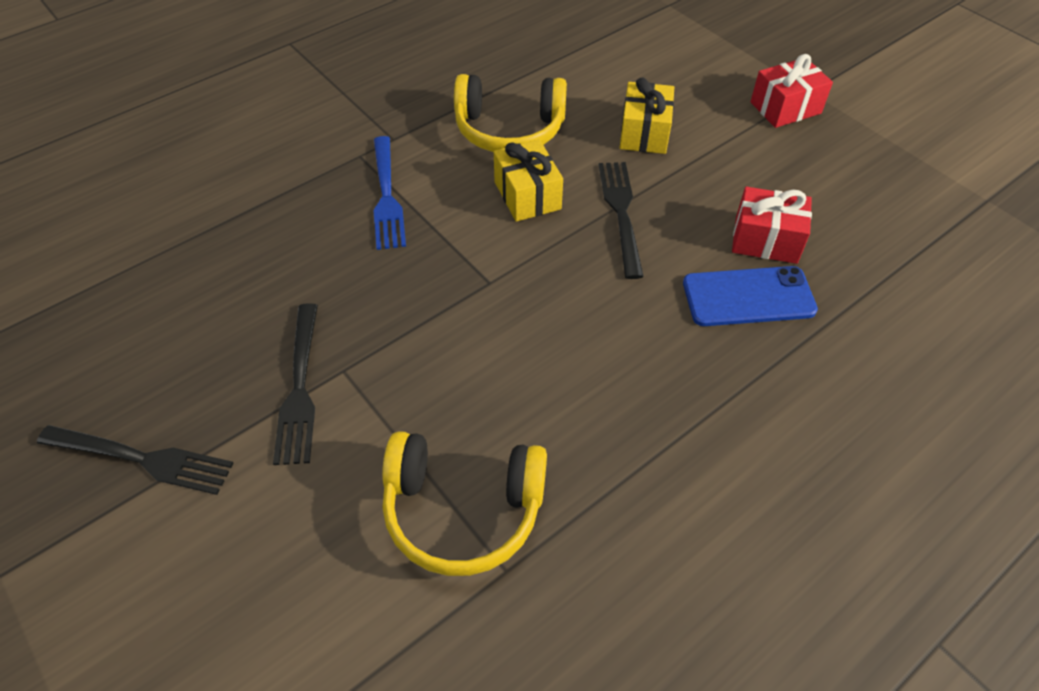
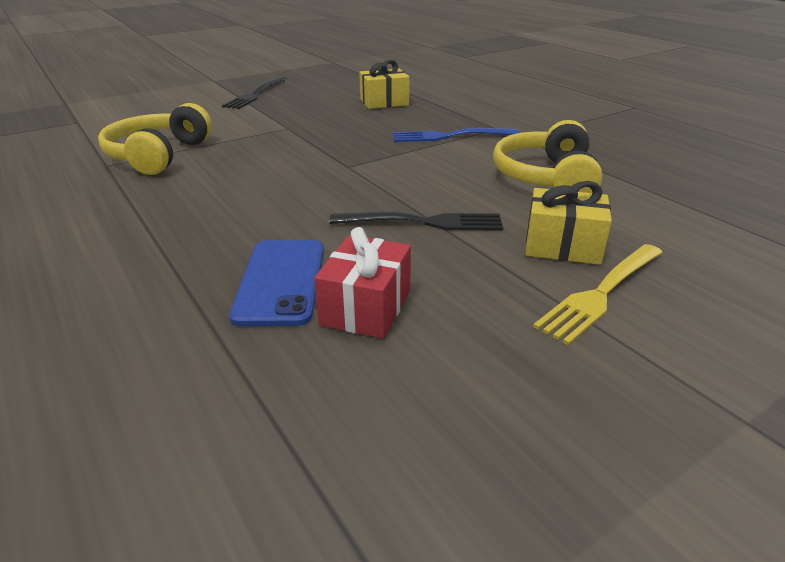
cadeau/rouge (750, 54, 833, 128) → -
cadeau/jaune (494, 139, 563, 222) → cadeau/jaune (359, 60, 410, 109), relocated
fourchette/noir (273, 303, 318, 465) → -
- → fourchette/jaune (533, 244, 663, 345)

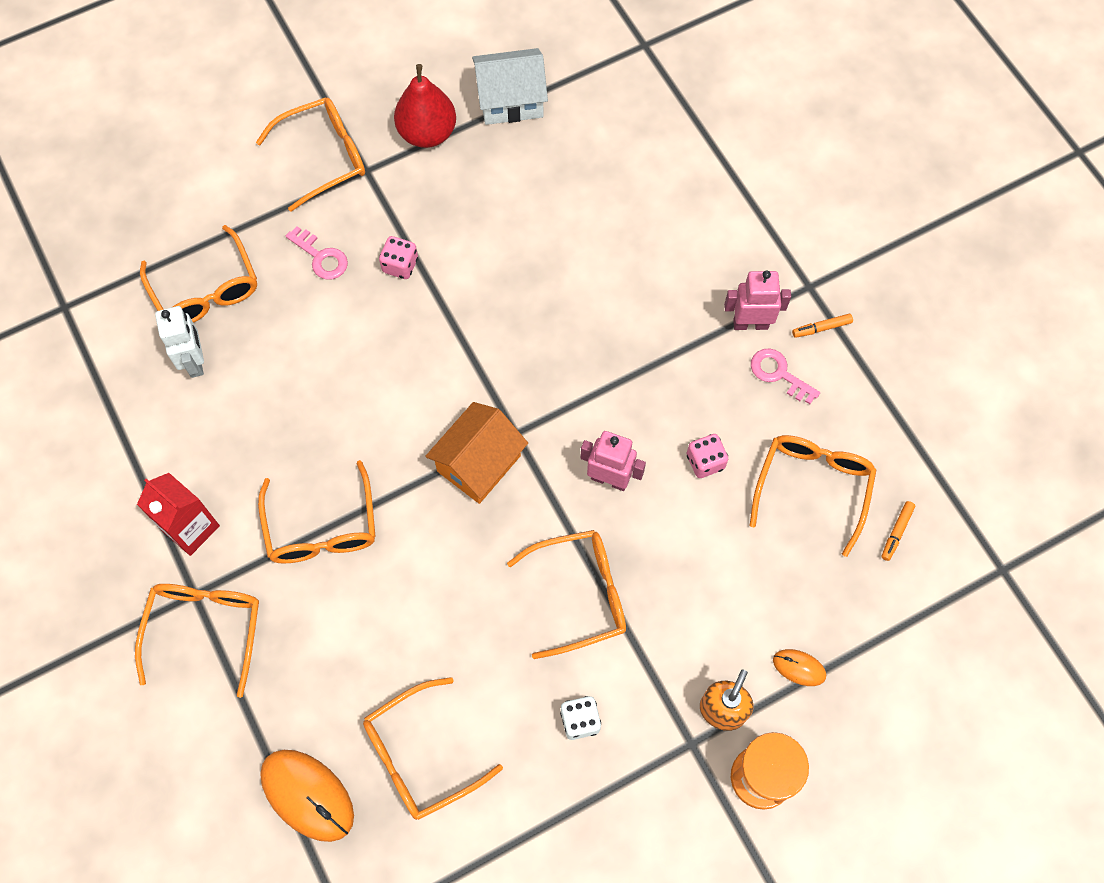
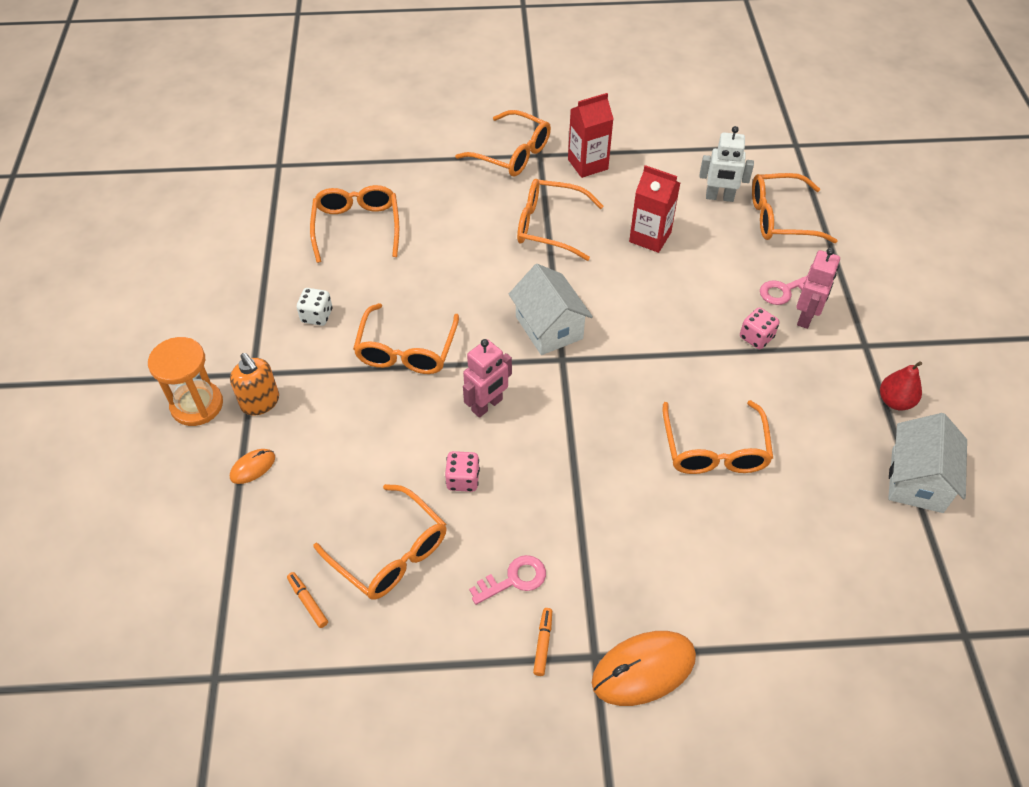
poire/rouge (394, 64, 456, 148) → poire/rouge (880, 361, 922, 410), x0.65
lunettes/orange (256, 97, 365, 212) → lunettes/orange (663, 400, 773, 474), relocated
robot/rose (724, 270, 791, 330) → robot/rose (796, 248, 840, 329), relocated
maison/orange (425, 402, 528, 504) → maison/blanc (509, 264, 593, 355)
souris/orange (260, 750, 354, 842) → souris/orange (592, 631, 696, 706), relocated
- → brique de lait/rouge (629, 165, 680, 253)

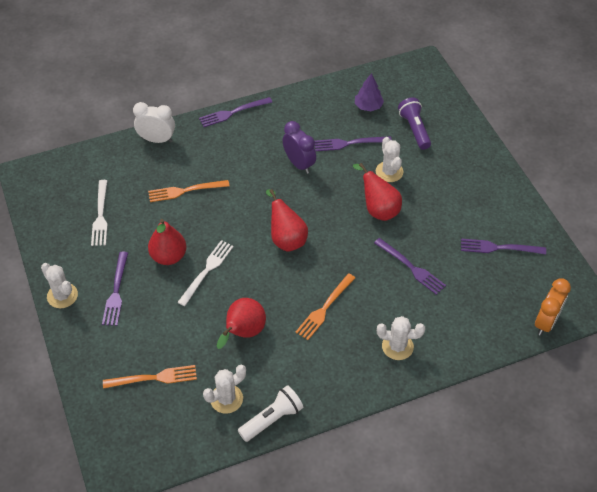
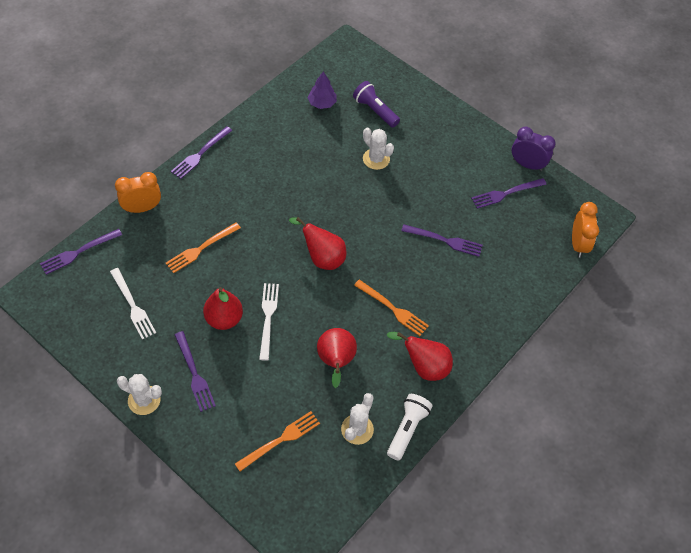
réveil/blanc (133, 102, 175, 143) → réveil/orange (115, 172, 161, 213)
réveil/violet (283, 121, 316, 174) → réveil/violet (512, 127, 556, 171), relocated
fourchette/violet (315, 136, 392, 151) → fourchette/violet (40, 229, 122, 275), relocated
poire/rouge (353, 163, 402, 221) → poire/rouge (387, 332, 453, 381), relocated
fourchette/orange (295, 273, 355, 340) → fourchette/orange (354, 280, 429, 336), 60 degrees counterclockwise
cactus/blanc (377, 316, 425, 360) → -

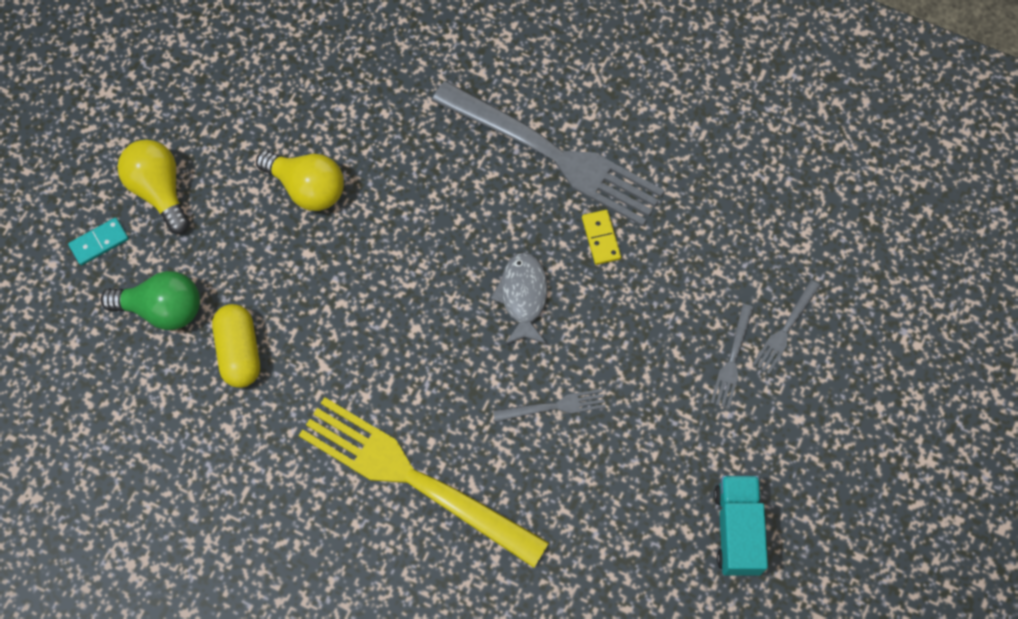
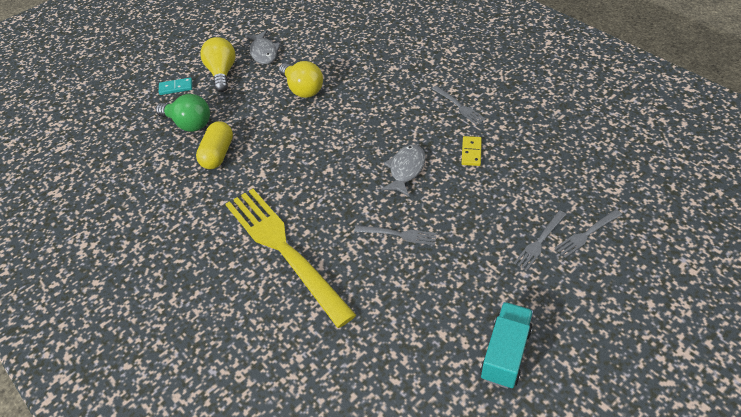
fourchette/gris (432, 81, 665, 226) → fourchette/gris (432, 85, 486, 125), x0.42
- → poisson/gris (245, 30, 281, 64)

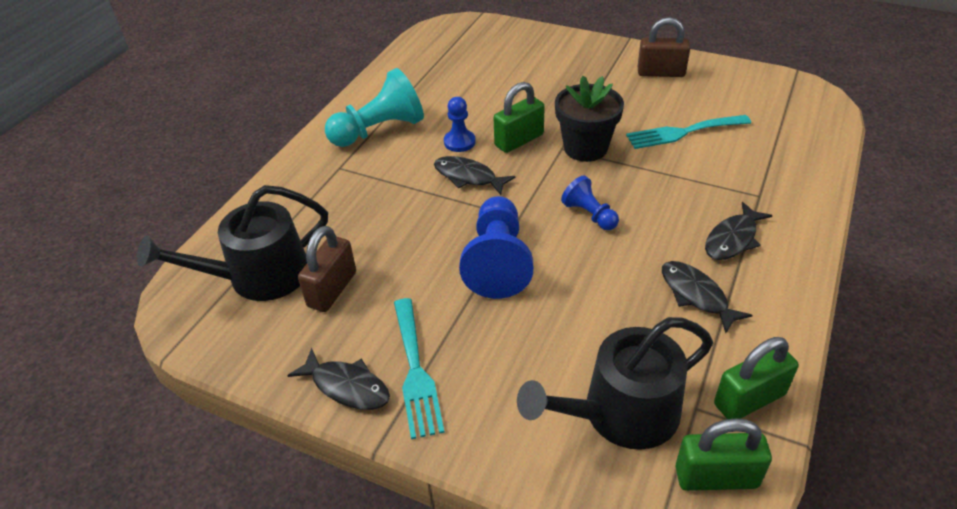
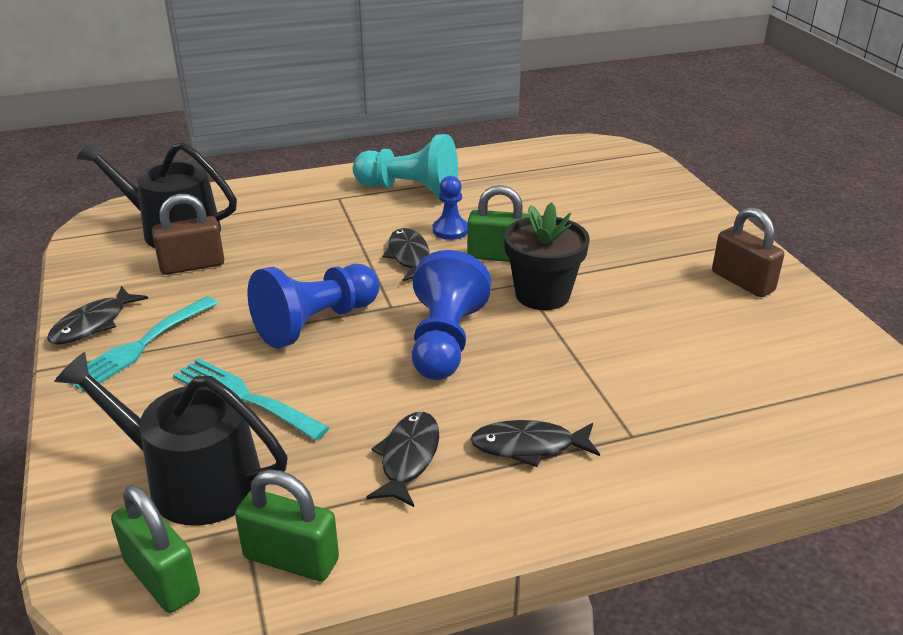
fourchette/turquoise (626, 115, 751, 149) → fourchette/turquoise (173, 358, 330, 441), relocated
pion/bleu (561, 175, 619, 230) → pion/bleu (411, 250, 491, 380), x1.82
poisson/noir (287, 348, 390, 410) → poisson/noir (47, 286, 148, 345), 45 degrees clockwise

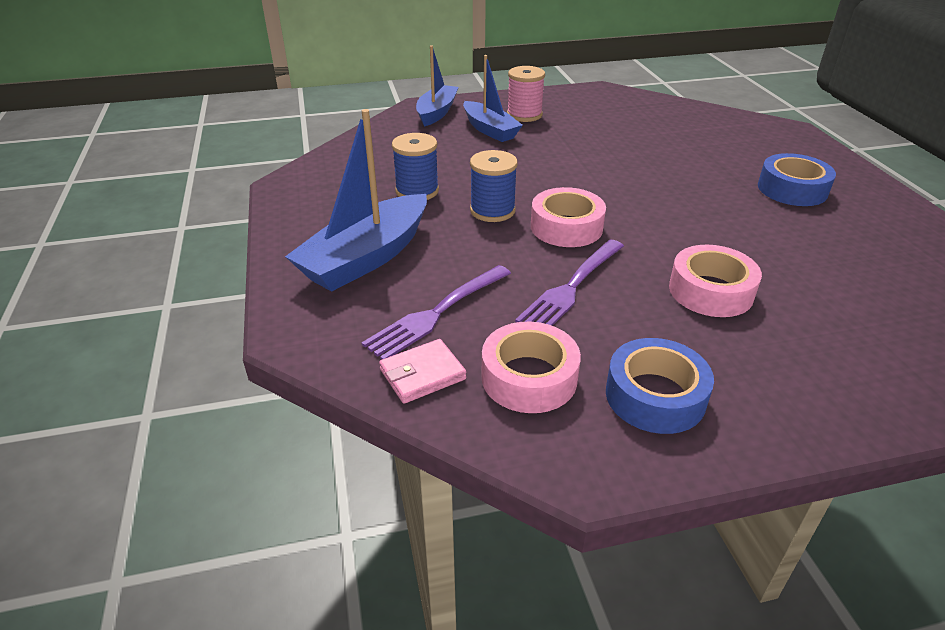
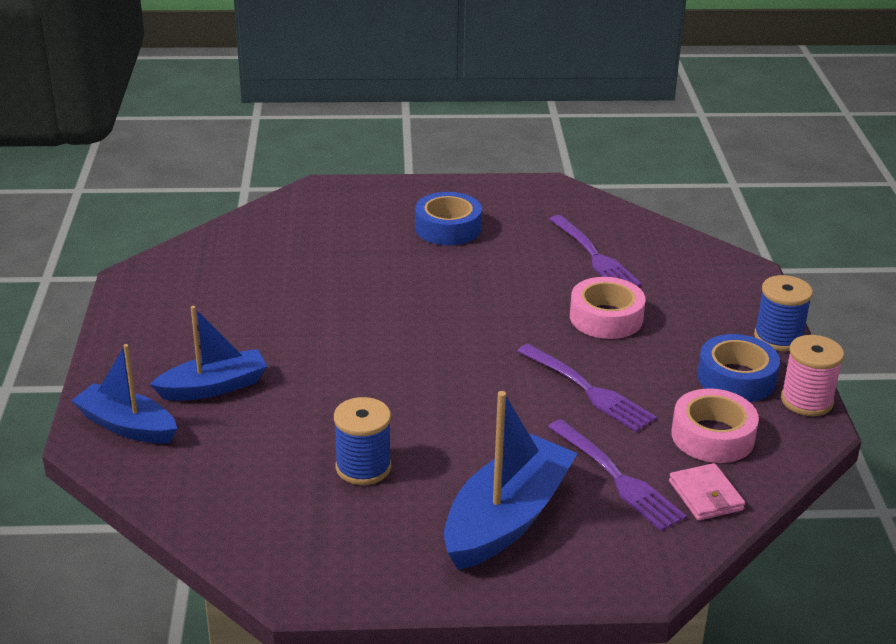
bobine/rose (507, 66, 545, 122) → bobine/rose (781, 335, 844, 416), relocated
bateau/bleu (285, 109, 427, 292) → bateau/bleu (444, 391, 578, 570), 105 degrees counterclockwise
bobine/bleu (470, 150, 518, 222) → bobine/bleu (754, 275, 813, 351), relocated
ruban adhésif/rose (531, 187, 606, 247) → -
- → fourchette/violet (549, 215, 642, 286)

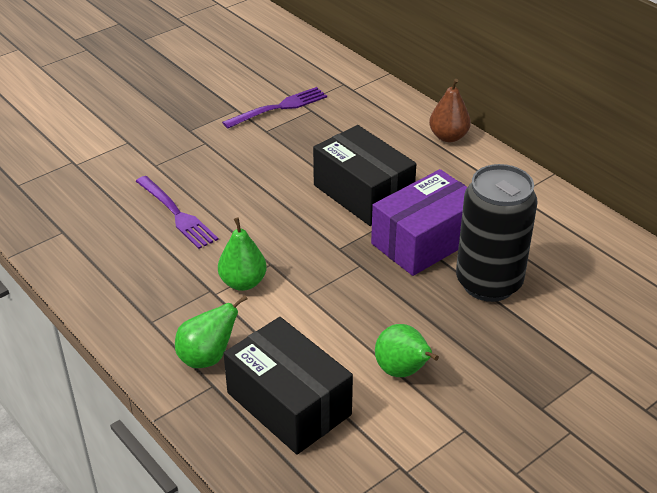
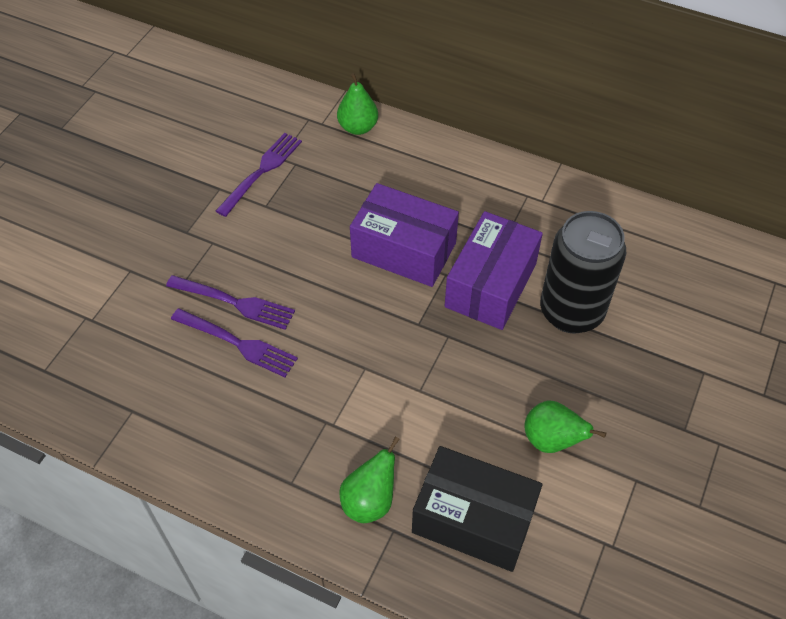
poire/marron (429, 79, 471, 142) → -
boîte/noir (313, 125, 416, 226) → boîte/violet (350, 183, 459, 287)
poire/vert (218, 218, 267, 291) → poire/vert (337, 73, 378, 135), relocated
- → fourchette/violet (166, 275, 295, 330)

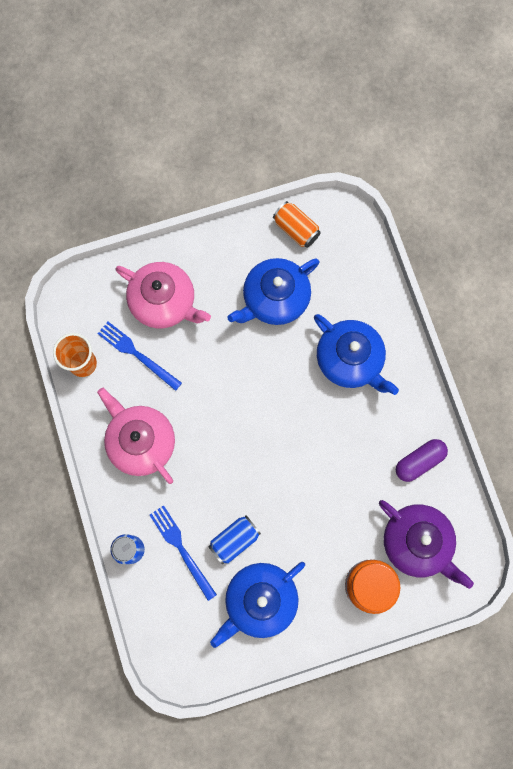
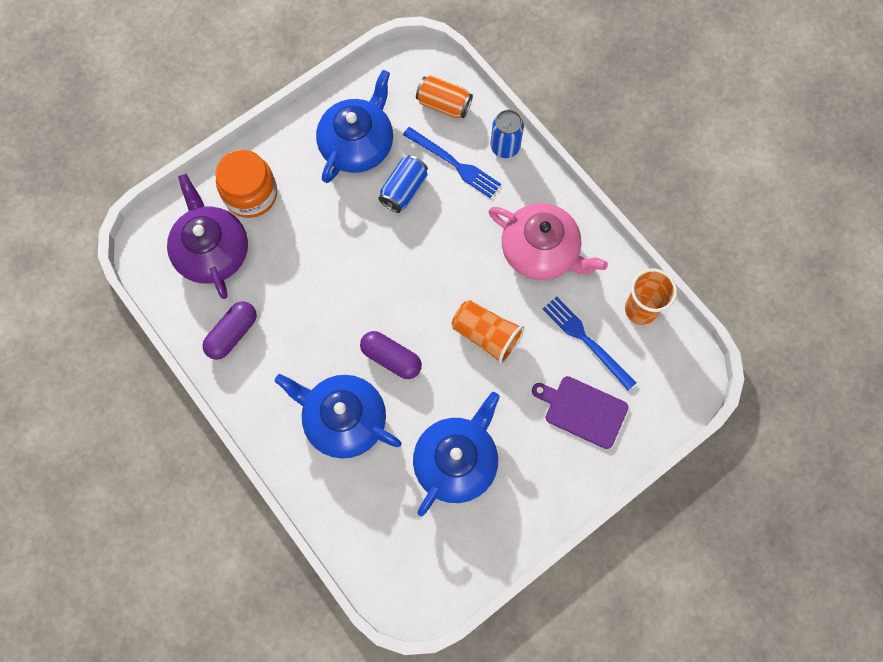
canette/orange (273, 201, 321, 248) → canette/orange (416, 75, 473, 119), relocated
théière/rose (115, 262, 211, 328) → planche à découper/violet (532, 376, 628, 449)
fourchette/bleu (97, 322, 182, 391) → fourchette/bleu (543, 296, 637, 390), 150 degrees counterclockwise
théière/violet (379, 500, 474, 589) → théière/violet (167, 174, 248, 299), 45 degrees clockwise
- → gobelet/orange (452, 300, 524, 364)
- → gélule/violet (360, 331, 422, 379)

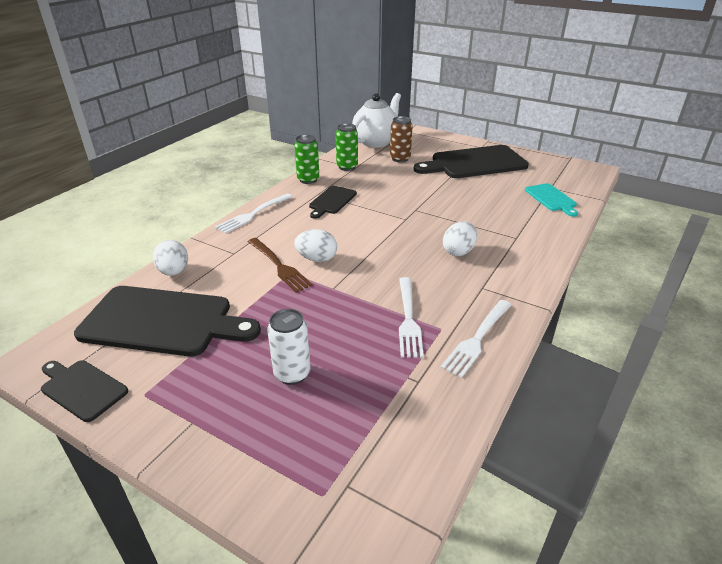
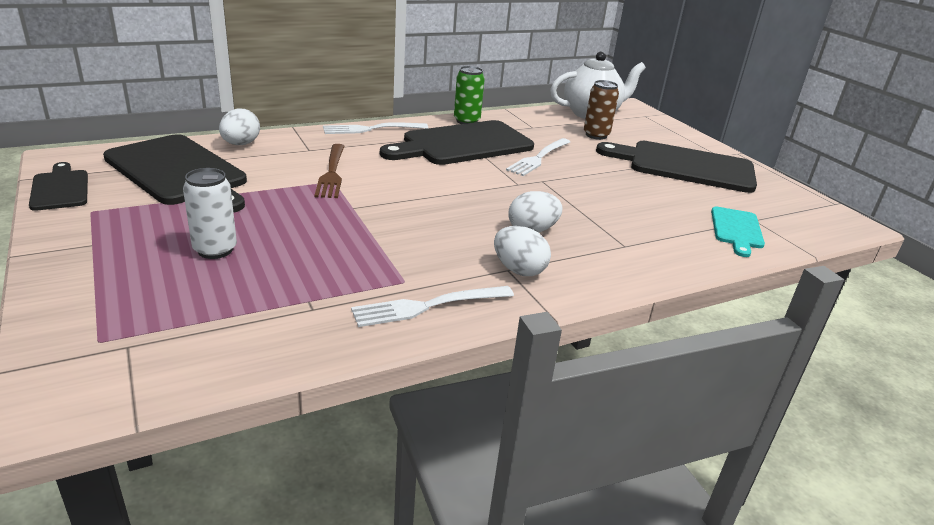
canette/vert (336, 123, 358, 171) → -
planche à découper/noir (309, 186, 357, 219) → planche à découper/noir (380, 120, 534, 165), x1.95
œuf/blanc (294, 229, 337, 262) → œuf/blanc (494, 226, 551, 276), relocated
fourchette/blanc (399, 277, 424, 358) → fourchette/blanc (506, 138, 570, 176), relocated

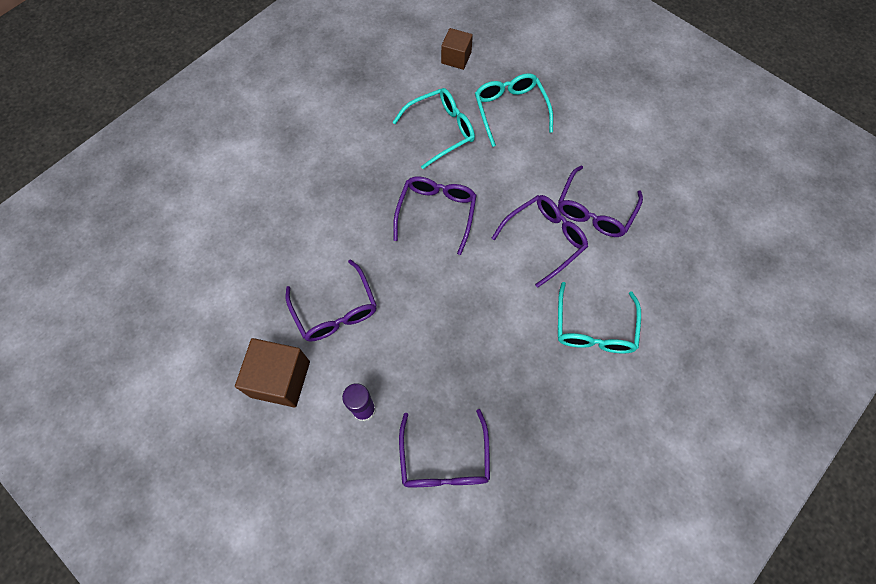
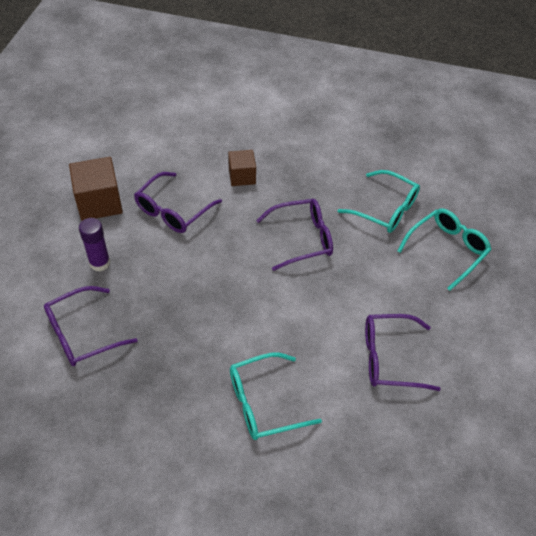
cube/marron (441, 28, 473, 70) → cube/marron (228, 150, 256, 186), relocated
lunettes/violet (492, 195, 588, 288) → -

